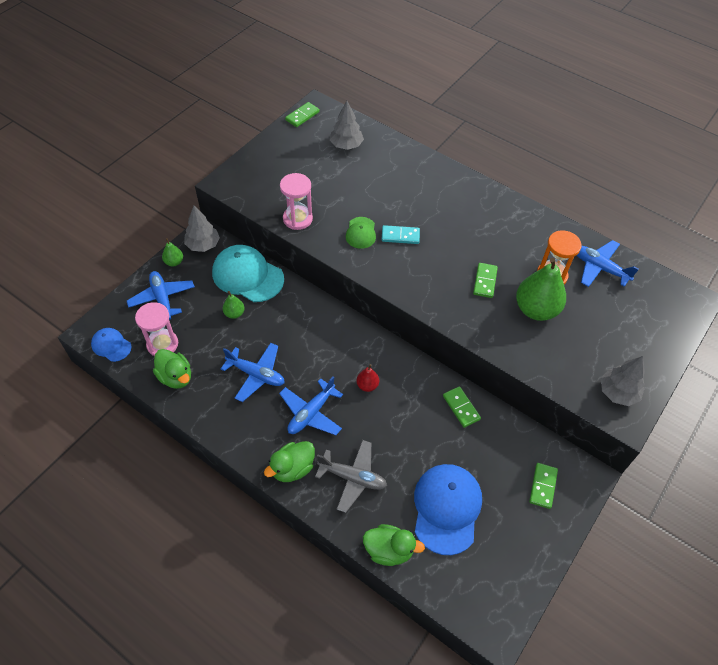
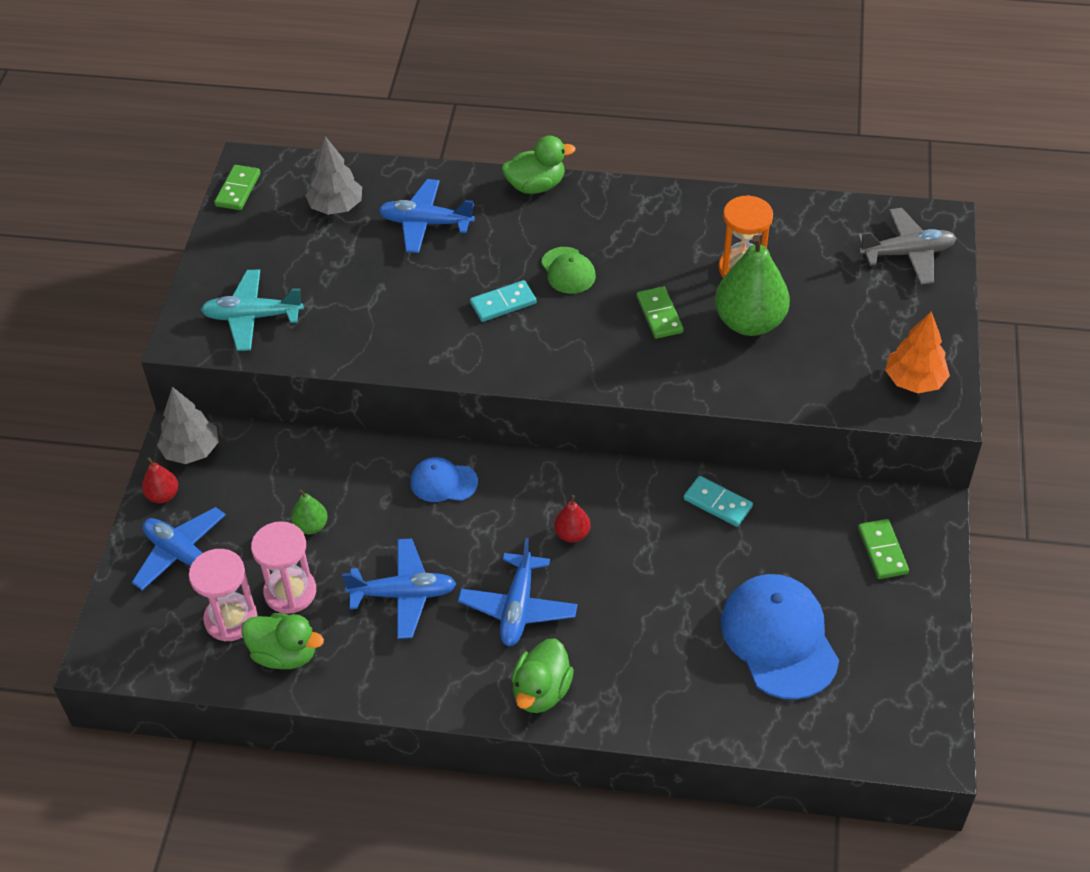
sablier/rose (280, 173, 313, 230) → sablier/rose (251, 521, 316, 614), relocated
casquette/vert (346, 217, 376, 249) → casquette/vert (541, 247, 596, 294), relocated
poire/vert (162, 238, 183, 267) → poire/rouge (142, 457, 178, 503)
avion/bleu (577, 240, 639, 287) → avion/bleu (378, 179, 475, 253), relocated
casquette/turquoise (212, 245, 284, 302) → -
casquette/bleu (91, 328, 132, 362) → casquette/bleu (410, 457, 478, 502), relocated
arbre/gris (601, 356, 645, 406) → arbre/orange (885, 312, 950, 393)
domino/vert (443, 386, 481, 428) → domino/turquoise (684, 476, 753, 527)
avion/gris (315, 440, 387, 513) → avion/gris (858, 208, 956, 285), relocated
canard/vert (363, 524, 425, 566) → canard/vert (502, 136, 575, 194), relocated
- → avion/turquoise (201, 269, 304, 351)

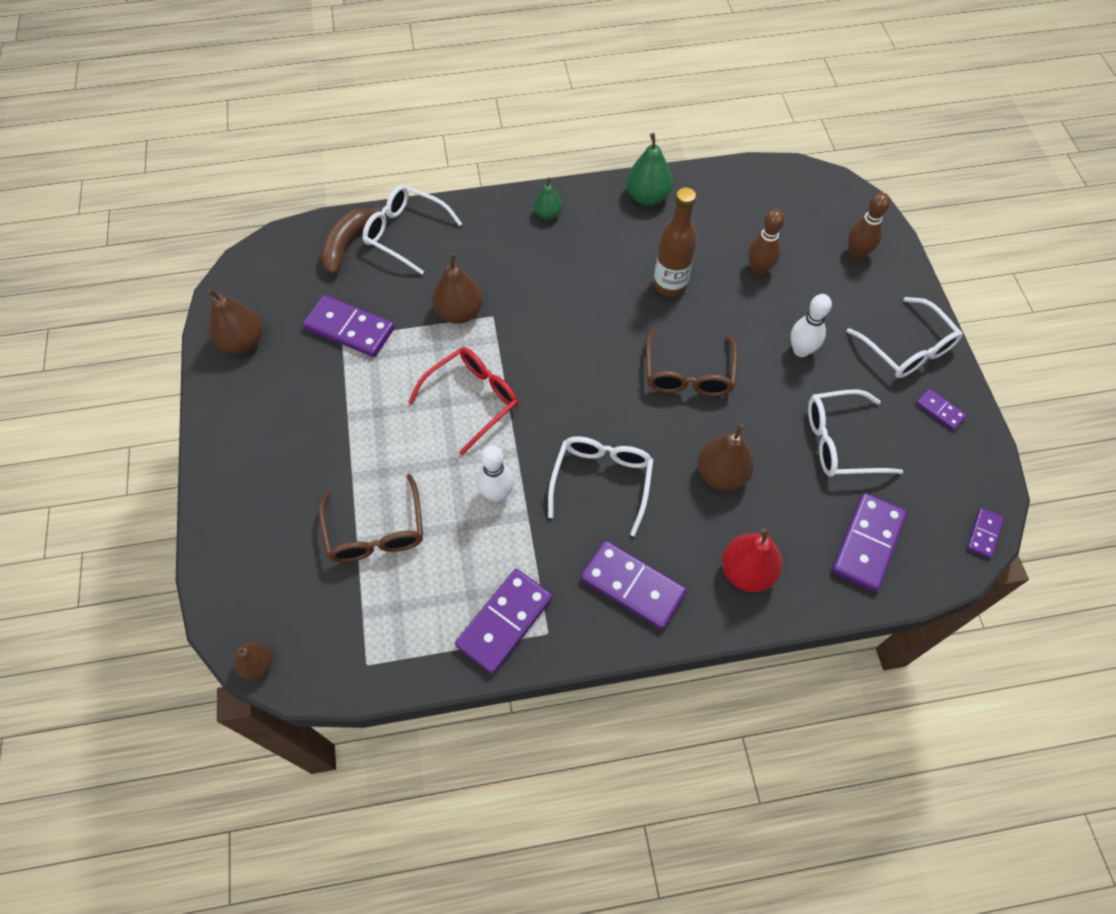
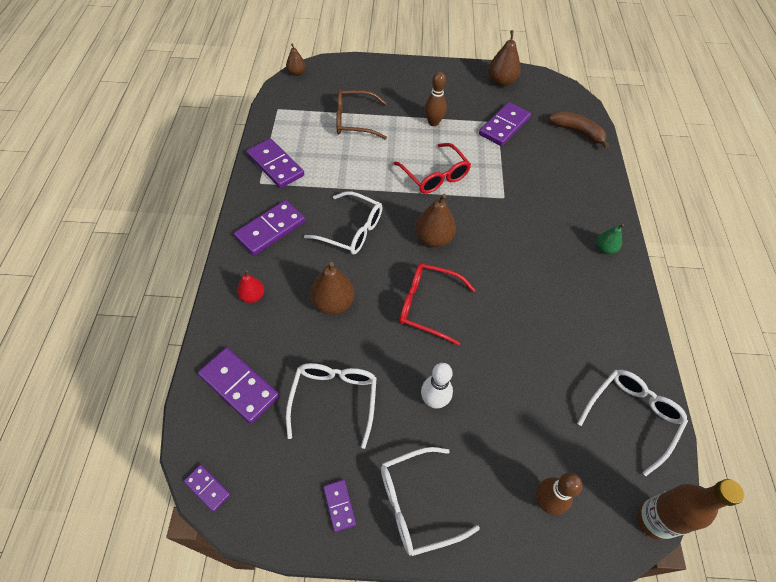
poire/vert (626, 133, 673, 206) → -
lunettes/blanc (362, 185, 462, 275) → lunettes/blanc (577, 370, 688, 476), relocated
bouteille/marron (653, 187, 697, 297) → bouteille/marron (637, 479, 744, 540), relocated
quille/marron (748, 209, 785, 275) → quille/marron (424, 72, 447, 126), relocated
poire/marron (432, 253, 483, 324) → poire/marron (415, 194, 456, 247), relocated
lunettes/marron (646, 329, 738, 396) → lunettes/rouge (399, 264, 475, 346)
domino/violet (916, 388, 967, 430) → domino/violet (323, 480, 356, 532), 75 degrees counterclockwise
quille/blanc (477, 445, 514, 502) → -
poire/rouge (722, 528, 782, 592) → poire/rouge (237, 270, 264, 303), x0.61

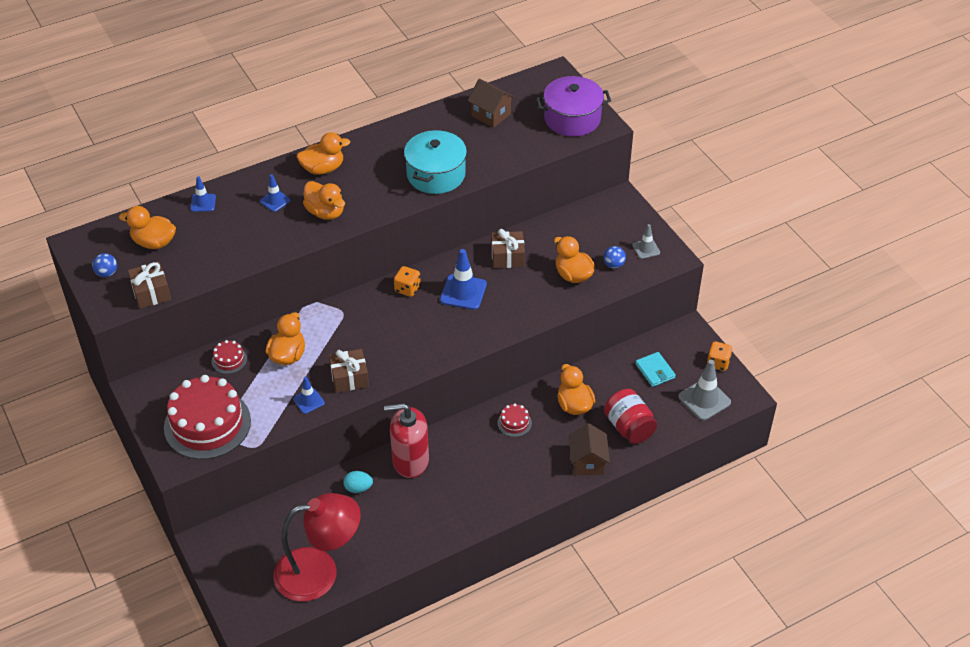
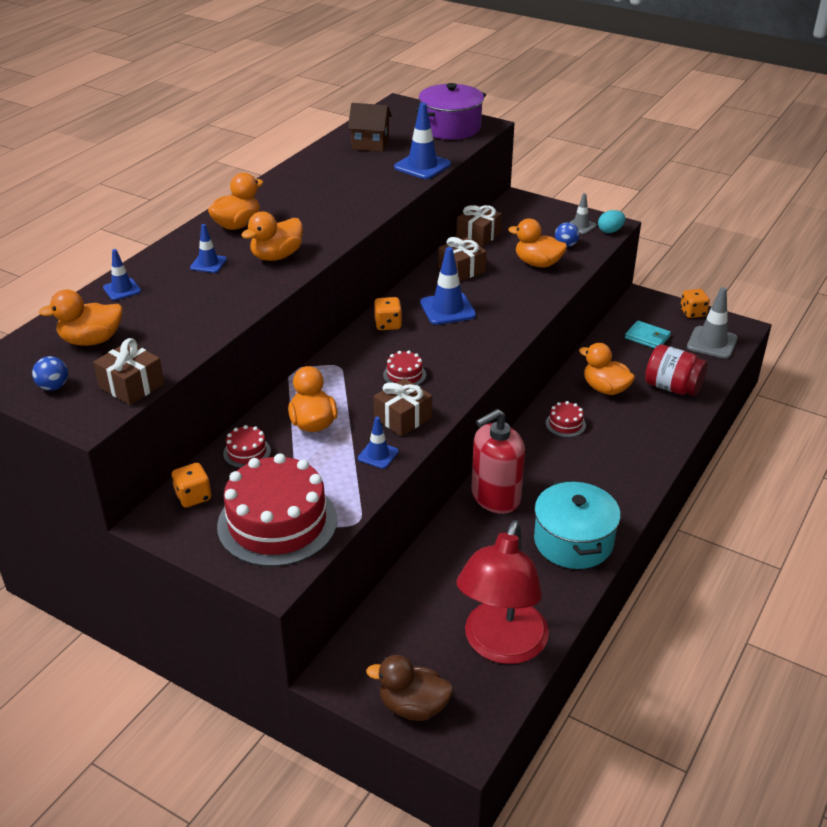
marmite/turquoise (404, 130, 467, 194) → marmite/turquoise (534, 480, 621, 569), relocated
canard/orange (303, 181, 345, 220) → canard/orange (241, 212, 303, 261), 120 degrees clockwise
maison/marron (569, 423, 610, 475) → -
œuf/turquoise (344, 471, 373, 493) → œuf/turquoise (598, 210, 625, 233), relocated
lampe/rouge (273, 493, 361, 602) → lampe/rouge (456, 520, 549, 664), 150 degrees clockwise
- → cône de chantier/bleu (394, 103, 451, 179)
- → cadeau/marron (456, 205, 502, 247)
- → gâteau/rouge (383, 351, 426, 385)
- → dé/orange (171, 463, 212, 508)
- → canard/marron (366, 655, 454, 721)

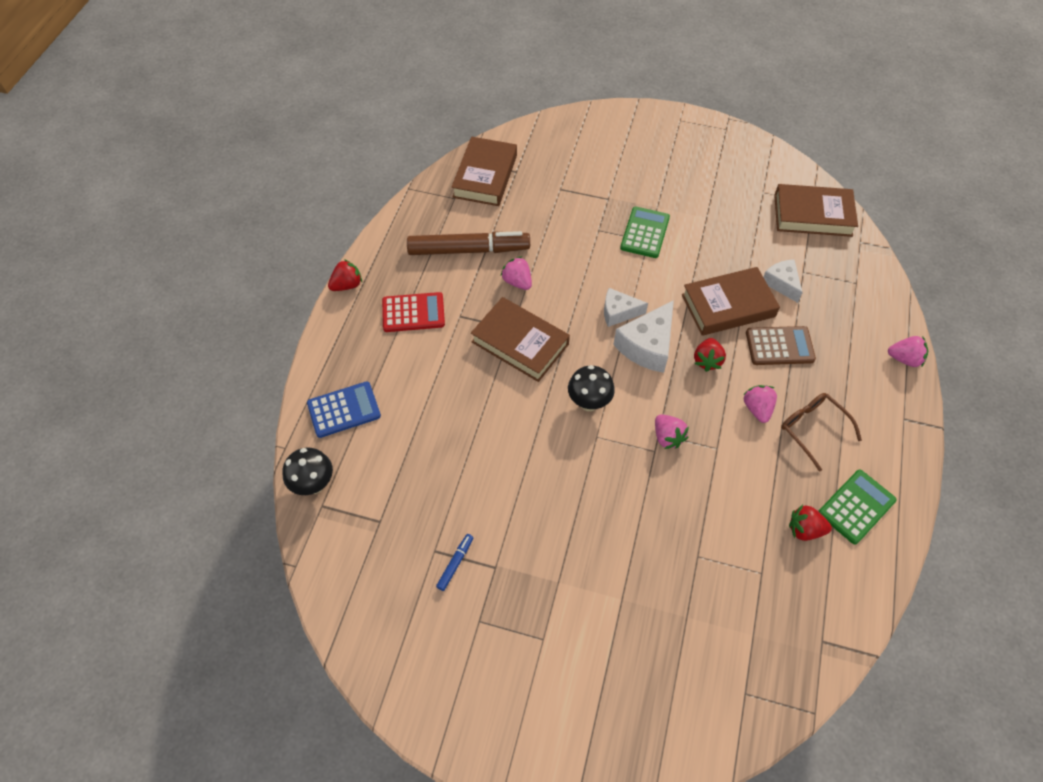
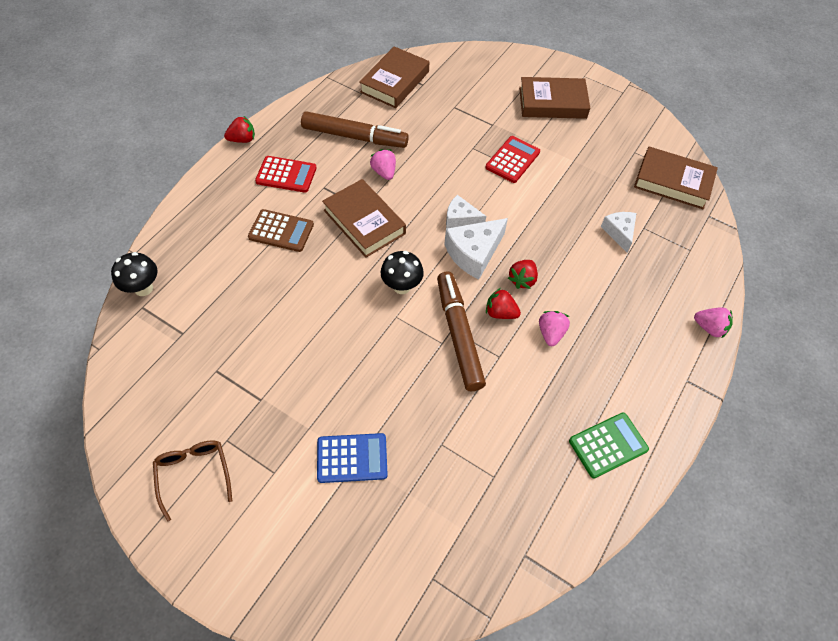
calculatrice/vert (620, 206, 670, 258) → calculatrice/rouge (485, 136, 540, 183)
livre/marron (682, 267, 780, 336) → livre/marron (519, 77, 590, 119), relocated
calculatrice/marron (746, 326, 816, 365) → calculatrice/marron (248, 209, 314, 252), relocated
calculatrice/bleu (307, 381, 381, 438) → calculatrice/bleu (317, 433, 388, 483), relocated
lunettes/marron (781, 393, 862, 472) → lunettes/marron (153, 440, 232, 522), relocated
fraise/rose (655, 414, 689, 449) → feutre/marron (437, 272, 486, 391)
fraise/rouge (789, 505, 832, 541) → fraise/rouge (486, 288, 521, 319), relocated
feutre/bleu (436, 534, 474, 591) → -

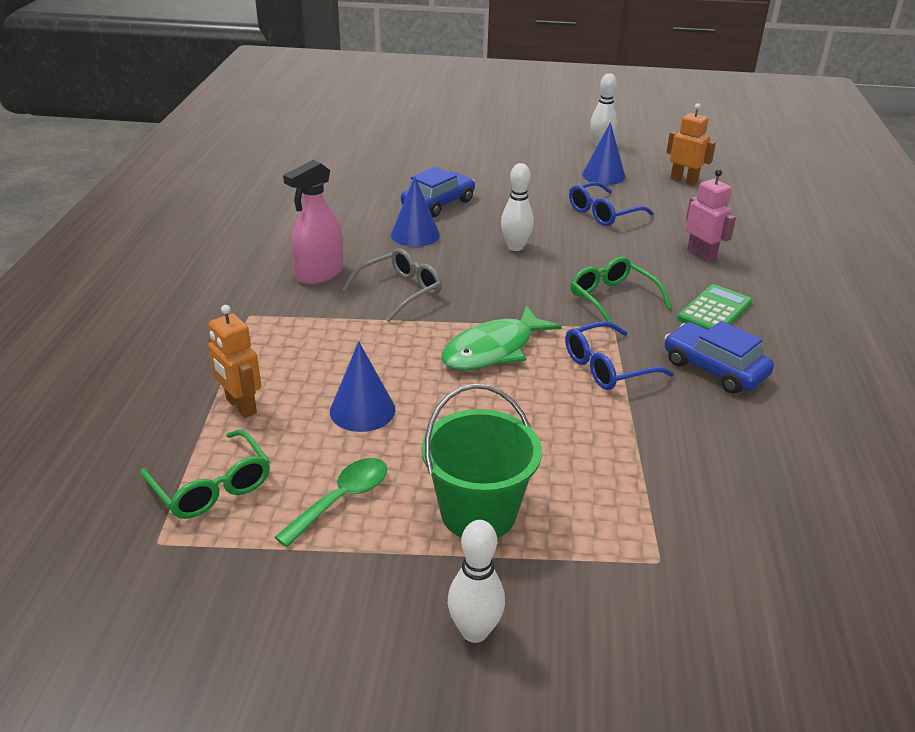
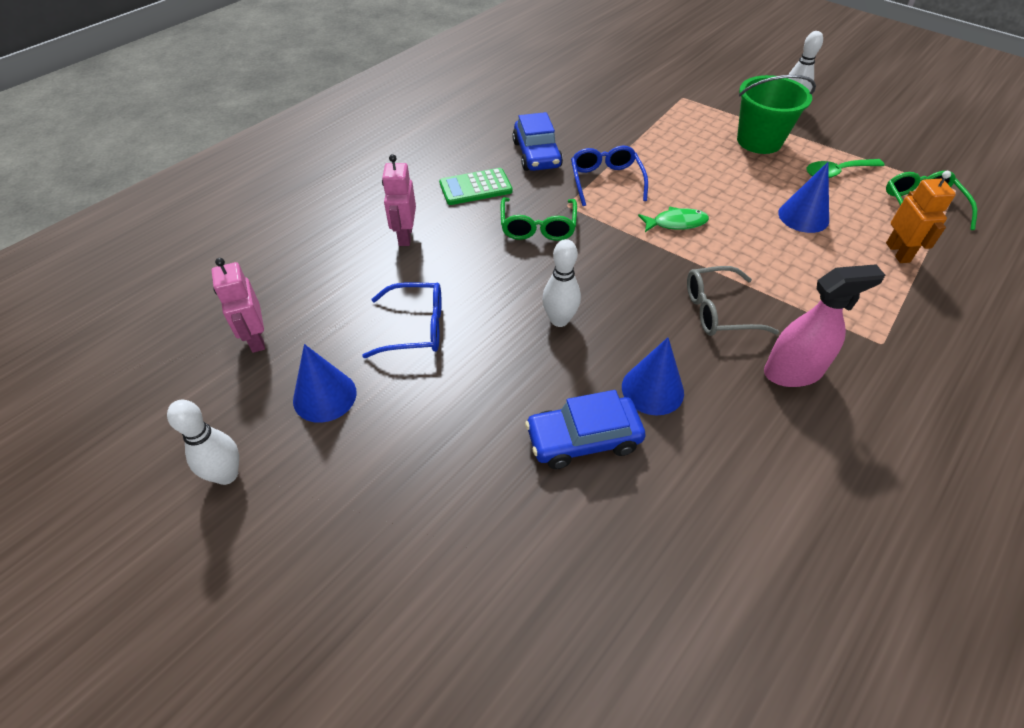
robot/orange (666, 103, 716, 186) → robot/rose (211, 258, 265, 353)
poisson/vert (441, 305, 562, 370) → poisson/vert (638, 207, 709, 232), x0.61
lunettes/bleu (565, 321, 674, 390) → lunettes/bleu (571, 146, 648, 206), 105 degrees counterclockwise

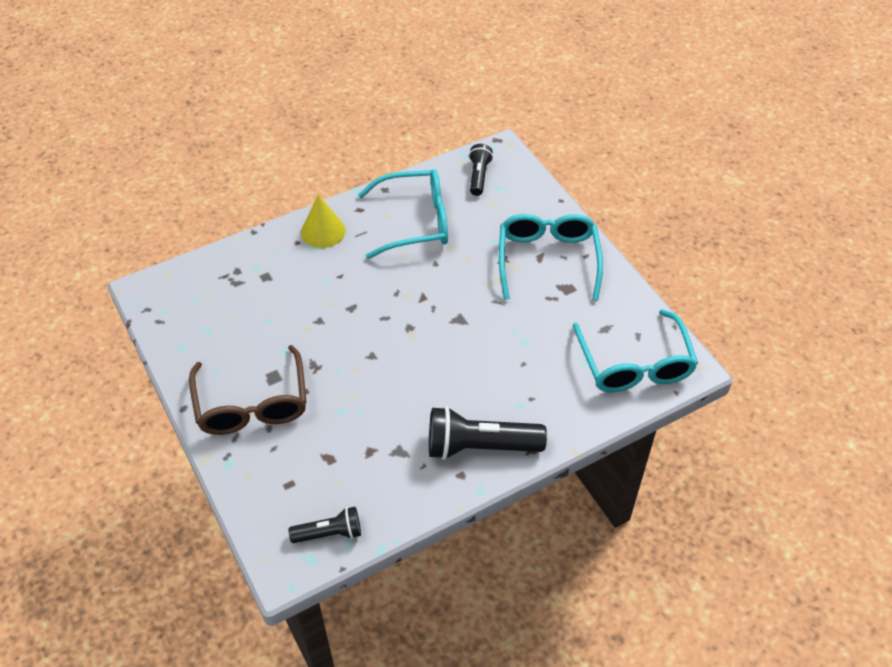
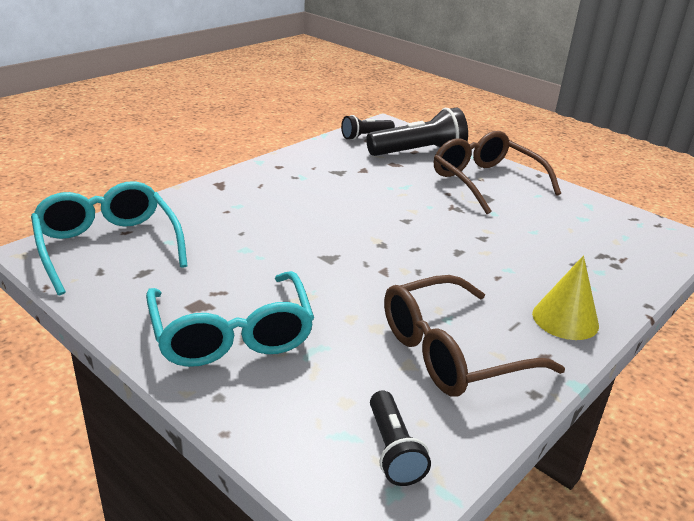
lunettes/turquoise (358, 169, 448, 259) → lunettes/marron (384, 275, 565, 396)
lampe de poche/noir (429, 406, 547, 460) → lampe de poche/noir (366, 108, 468, 156), relocated

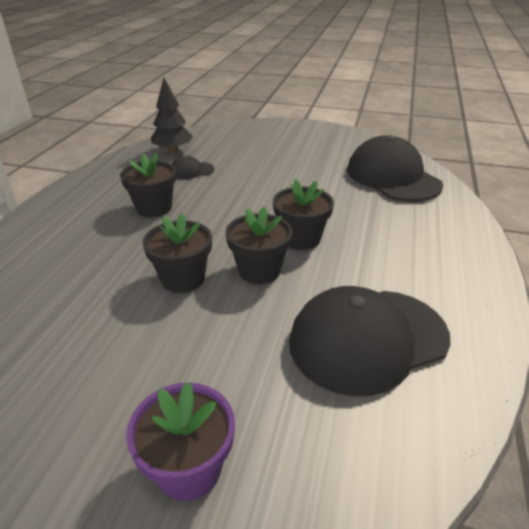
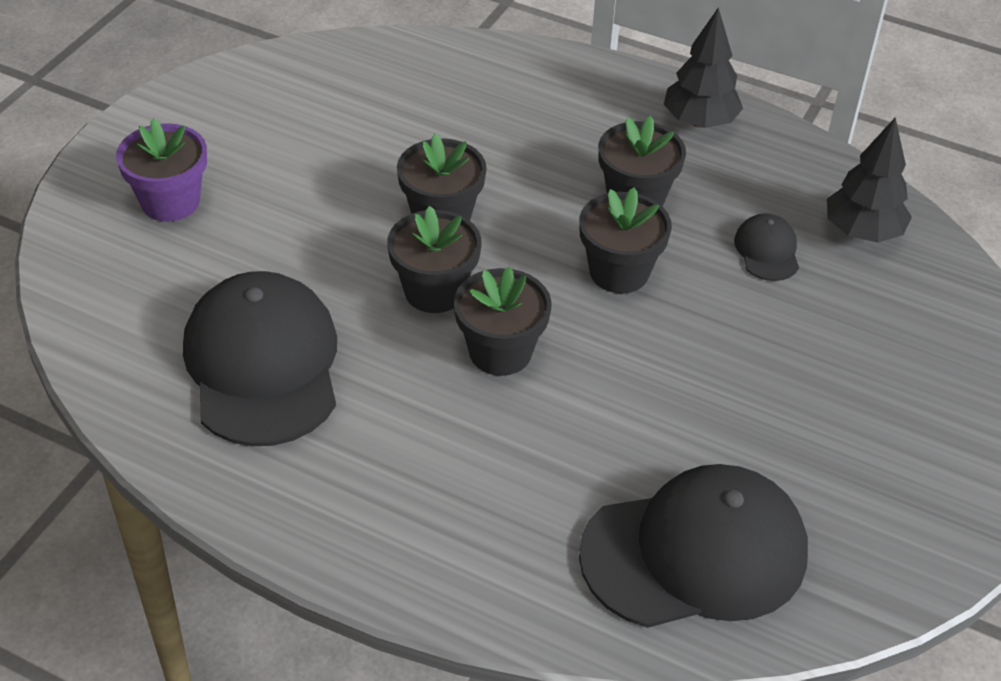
- → arbre/noir (664, 7, 743, 128)
- → pot de fleurs/noir (579, 187, 672, 293)

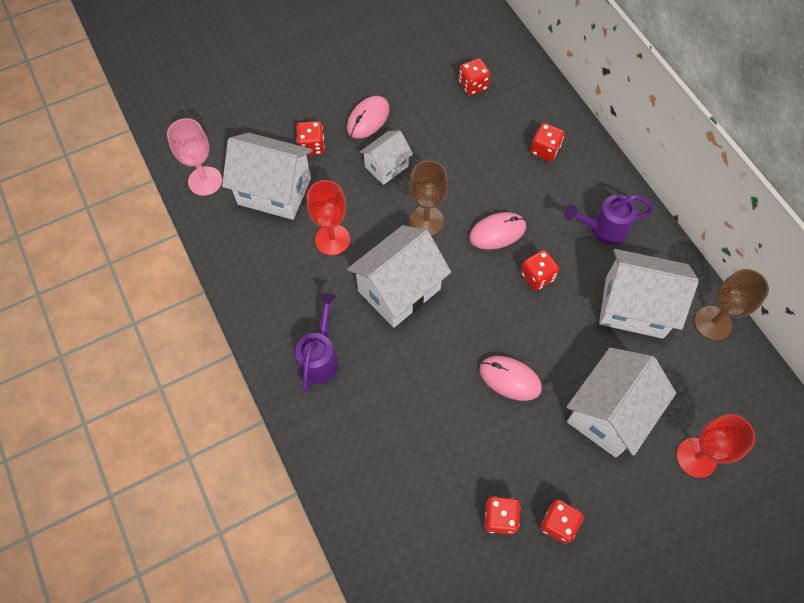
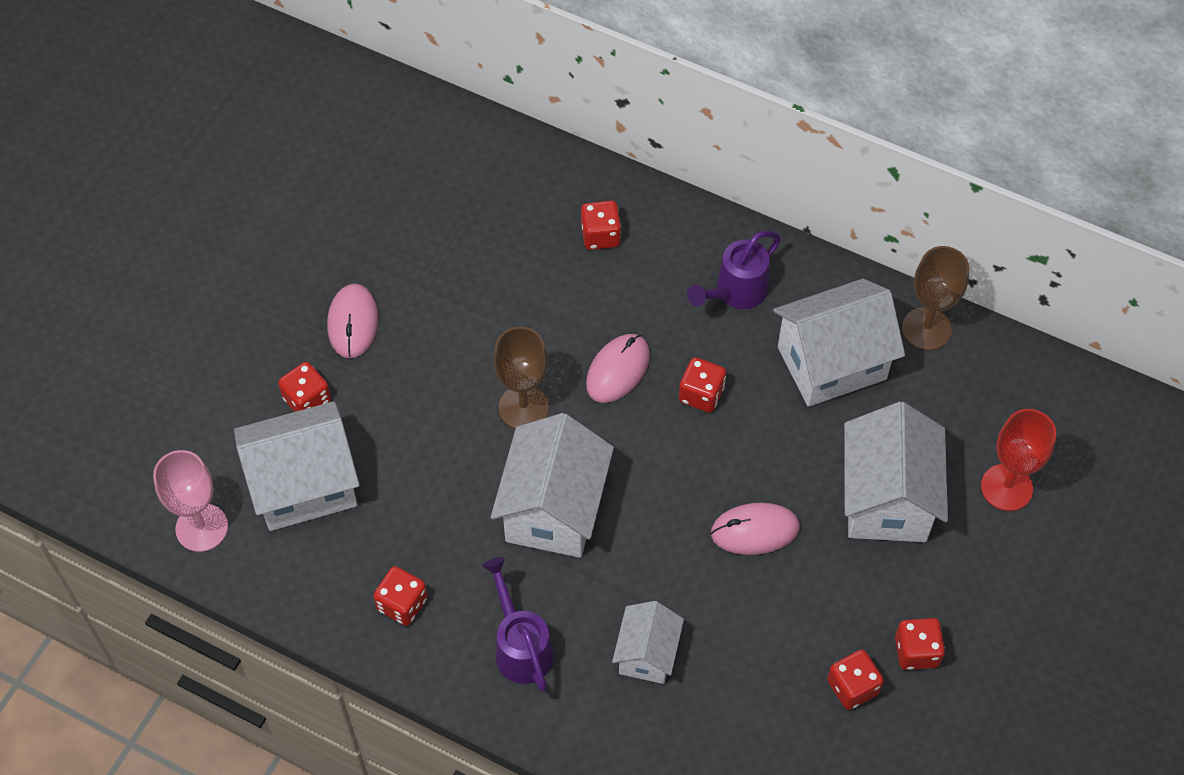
dé/rouge (459, 58, 490, 96) → dé/rouge (373, 566, 428, 626), relocated
maison/blanc (360, 131, 413, 185) → maison/blanc (612, 601, 684, 684), relocated
verre à pied/rouge (307, 180, 350, 256) → -

